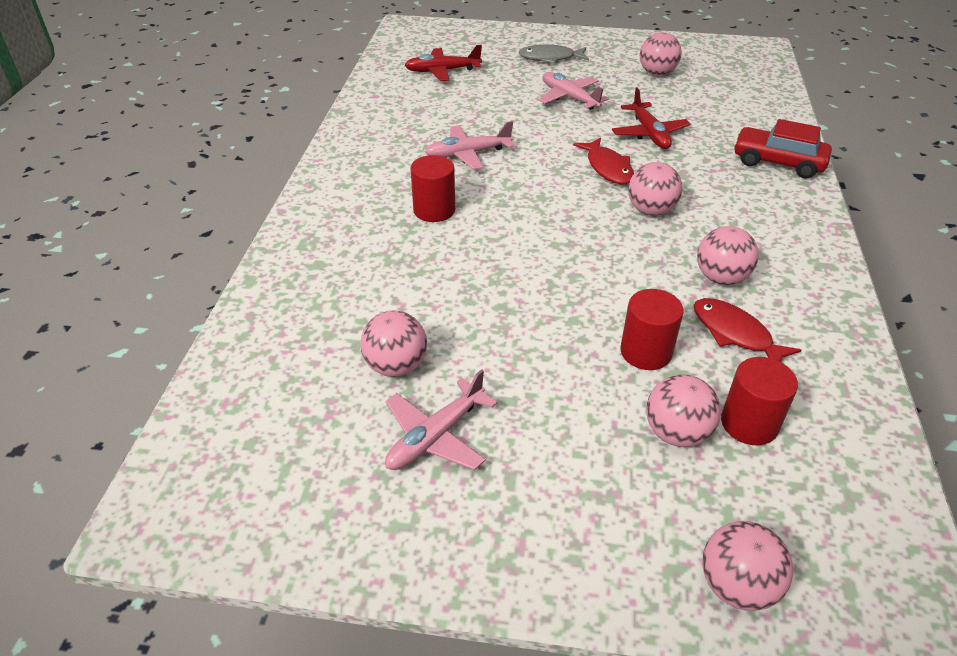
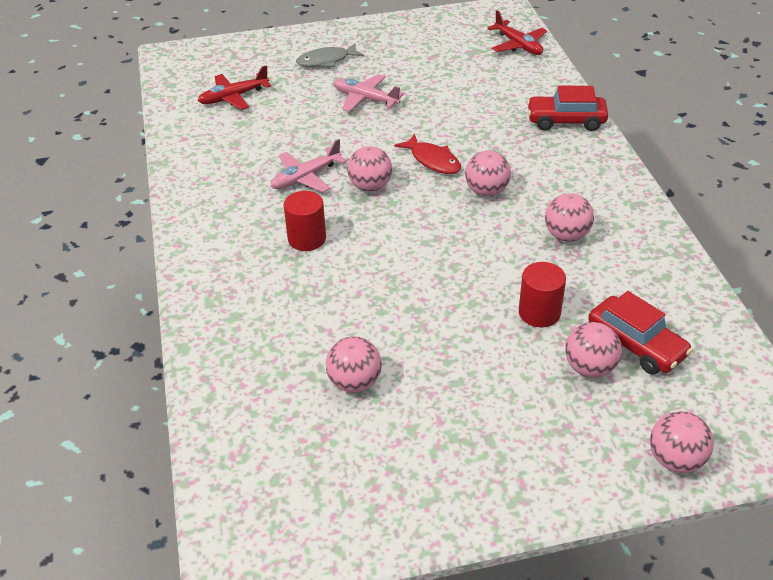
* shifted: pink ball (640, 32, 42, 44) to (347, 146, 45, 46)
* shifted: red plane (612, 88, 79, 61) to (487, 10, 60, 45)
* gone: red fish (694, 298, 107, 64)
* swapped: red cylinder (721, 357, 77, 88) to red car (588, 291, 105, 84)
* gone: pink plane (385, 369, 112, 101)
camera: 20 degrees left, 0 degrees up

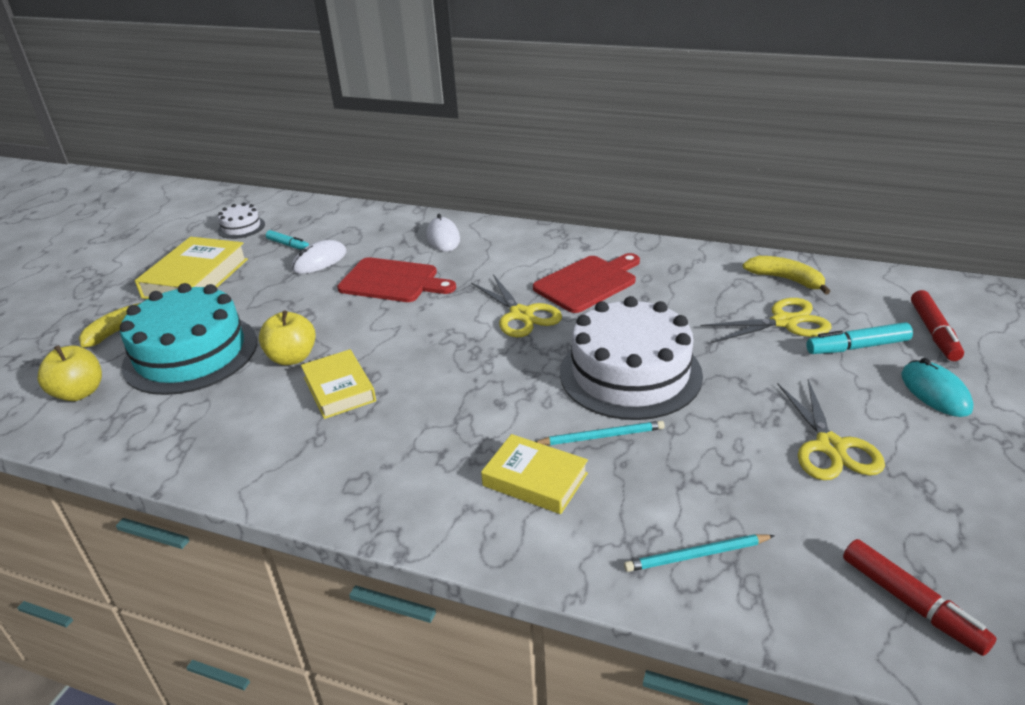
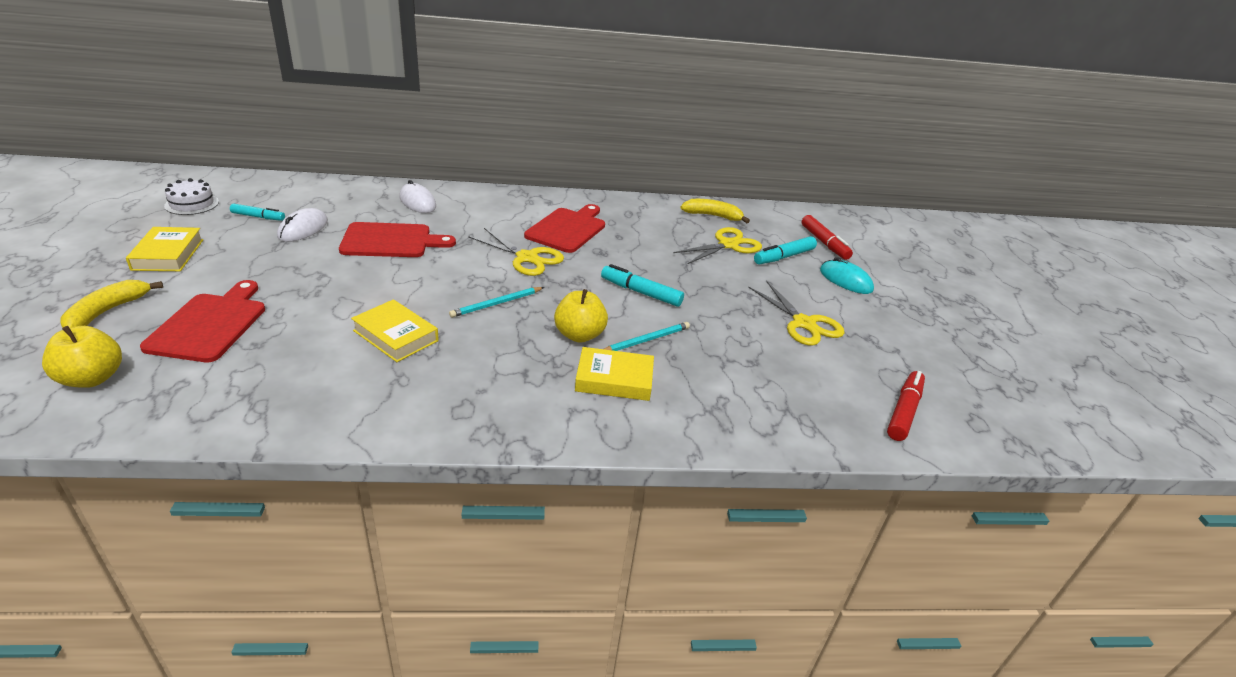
* scaled: yellow book (135, 237, 113, 62) = (126, 227, 77, 44) x0.67
* swapped: turquoise cake (120, 283, 137, 112) to red cutting board (140, 280, 125, 82)
* swapped: white cake (560, 296, 143, 124) to turquoise marker (601, 264, 83, 43)
* shifted: yellow apple (259, 311, 57, 54) to (554, 289, 54, 54)
* shifted: turquoise pencil (624, 534, 151, 38) to (449, 287, 95, 31)
* rotated: red marker (843, 539, 154, 117) = (887, 371, 38, 70) 90 degrees counterclockwise
camera: 30 degrees left, 0 degrees up

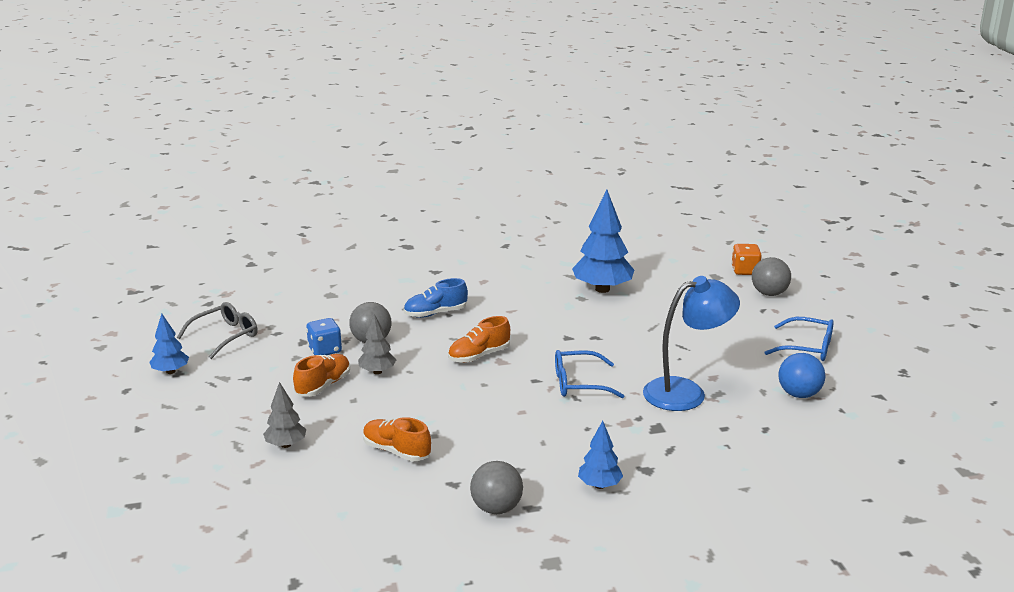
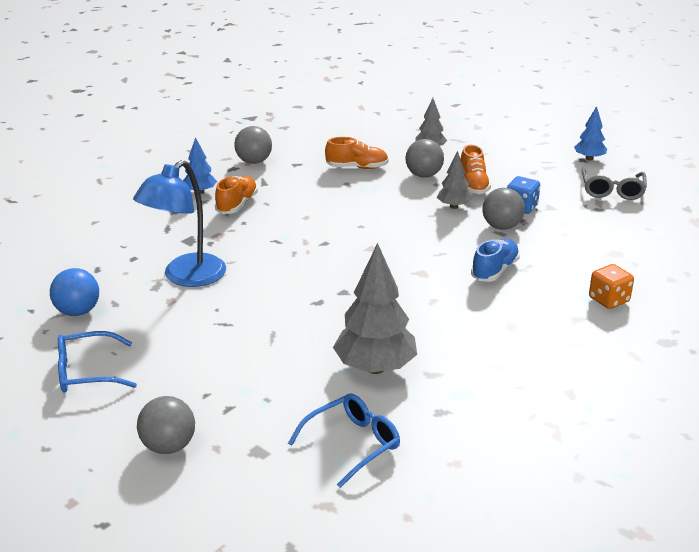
* repainted: blue tree (572, 190, 62, 103) to grey tree (333, 243, 84, 131)
* shifted: orange dice (731, 244, 31, 31) to (589, 264, 45, 45)
* shifted: orange shoe (448, 316, 62, 47) to (215, 176, 43, 38)
* shifted: blue glasses (555, 350, 69, 48) to (288, 393, 112, 95)
* new: grey ball (406, 139, 38, 39)
camera: 145 degrees right, 5 degrees up

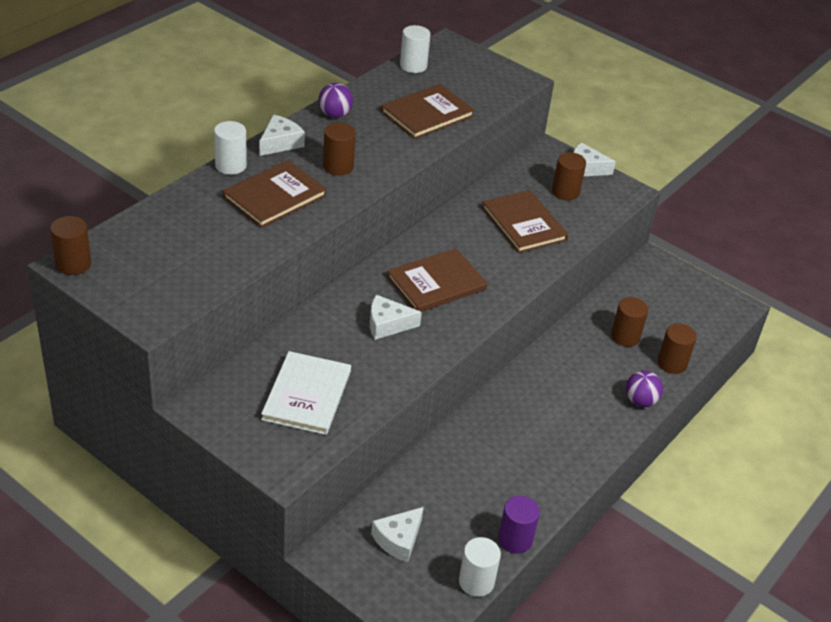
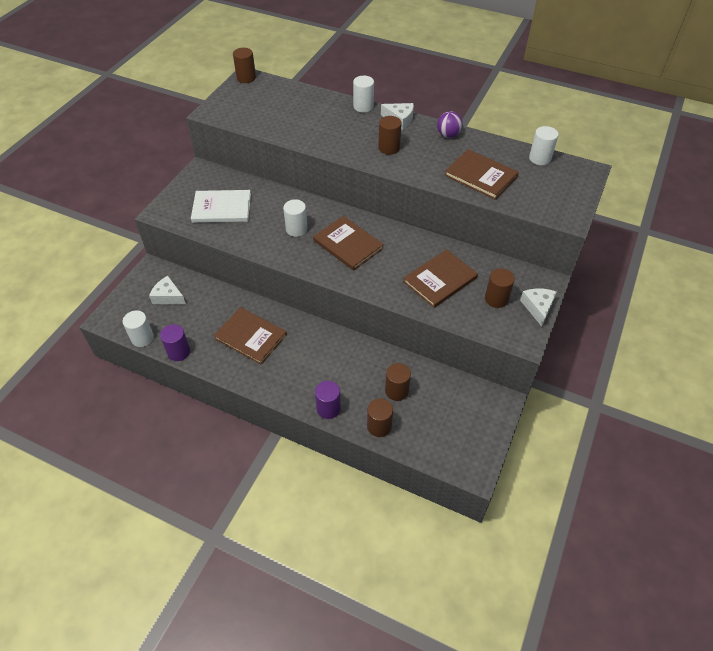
* shifted: brown book (223, 160, 104, 68) to (213, 307, 74, 58)
* swapped: white cheese (370, 295, 52, 45) to white cylinder (283, 199, 25, 38)
* swapped: purple ball (626, 370, 37, 37) to purple cylinder (315, 381, 26, 38)
camera: 80 degrees right, 10 degrees up

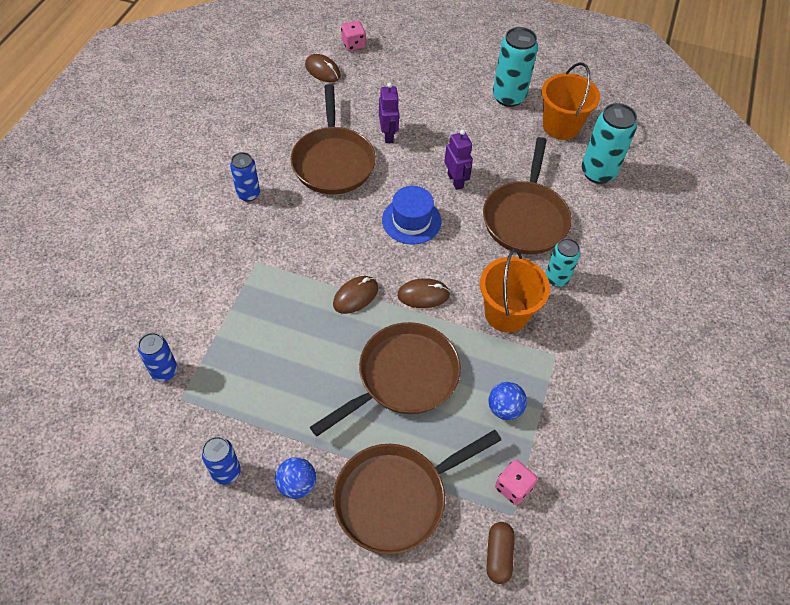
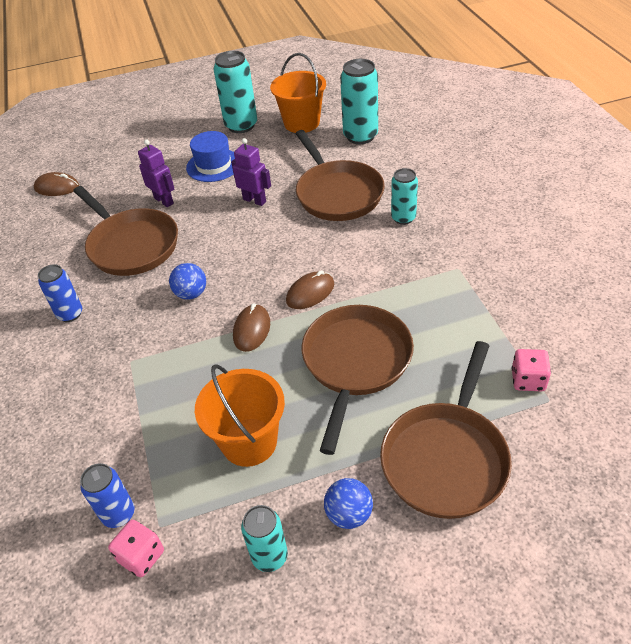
* shifted: pink dice (341, 21, 25, 30) to (108, 520, 56, 57)
* shifted: blue hat (382, 186, 59, 58) to (186, 131, 49, 51)
* shifted: orange bucket (480, 249, 70, 84) to (195, 364, 90, 103)
* shifted: blue ball (489, 382, 38, 38) to (169, 263, 37, 37)
* repainted: blue can (201, 437, 40, 48) to turquoise can (241, 505, 47, 67)
* gone: brown capsule (486, 522, 29, 62)
camera: 30 degrees left, 10 degrees down

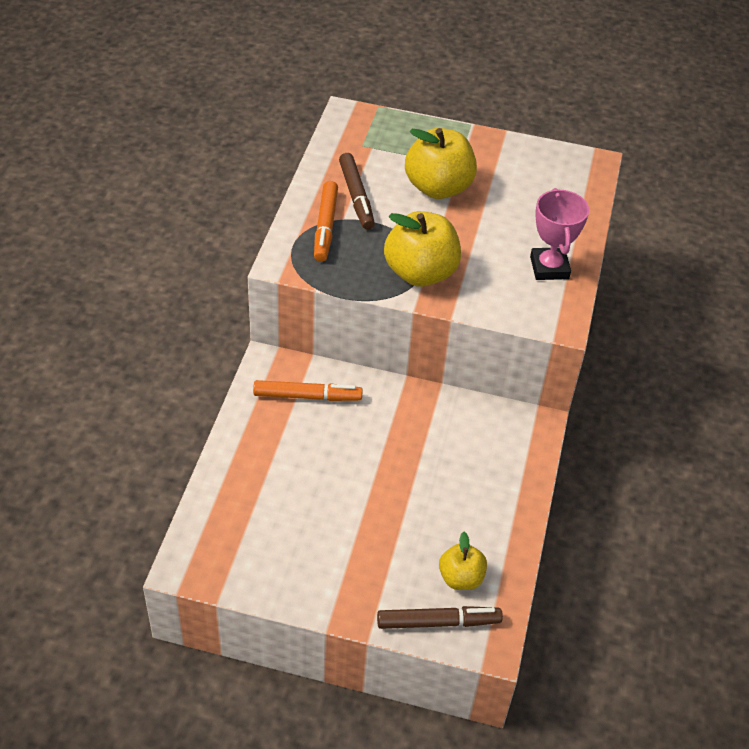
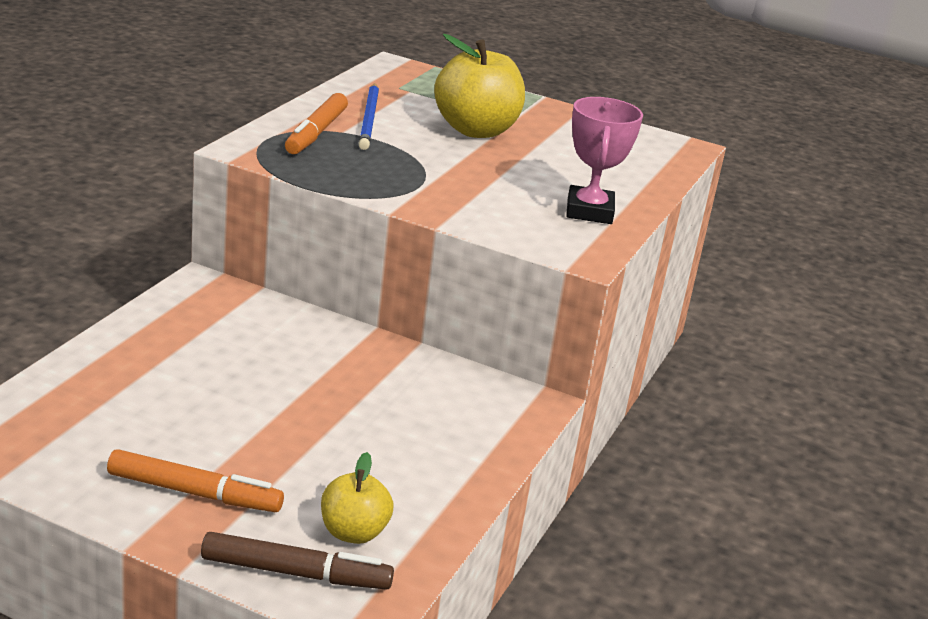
* swapped: brown marker (339, 153, 36, 77) to blue pencil (359, 83, 20, 67)
* gone: yellow apple (384, 211, 77, 76)
* shifted: orange marker (253, 380, 110, 21) to (107, 449, 177, 63)
camera: 10 degrees right, 20 degrees down

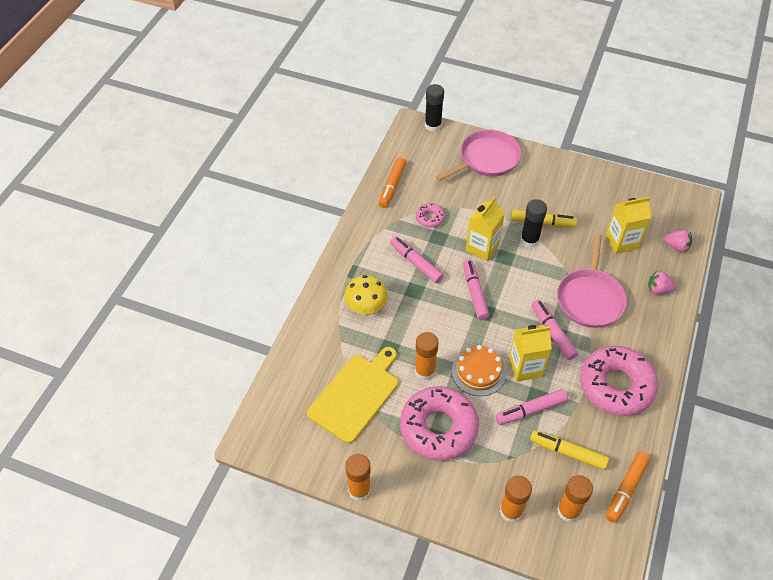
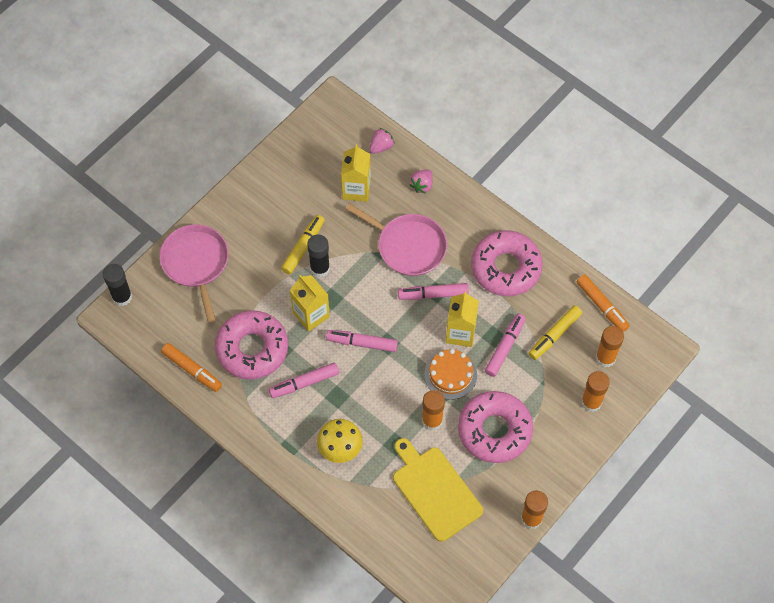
* scaled: pink donut (416, 203, 29, 25) = (215, 310, 73, 70) x2.25
* rotated: pink marker (495, 389, 73, 36) = (485, 314, 41, 63) 150 degrees counterclockwise
camera: 70 degrees left, 10 degrees up

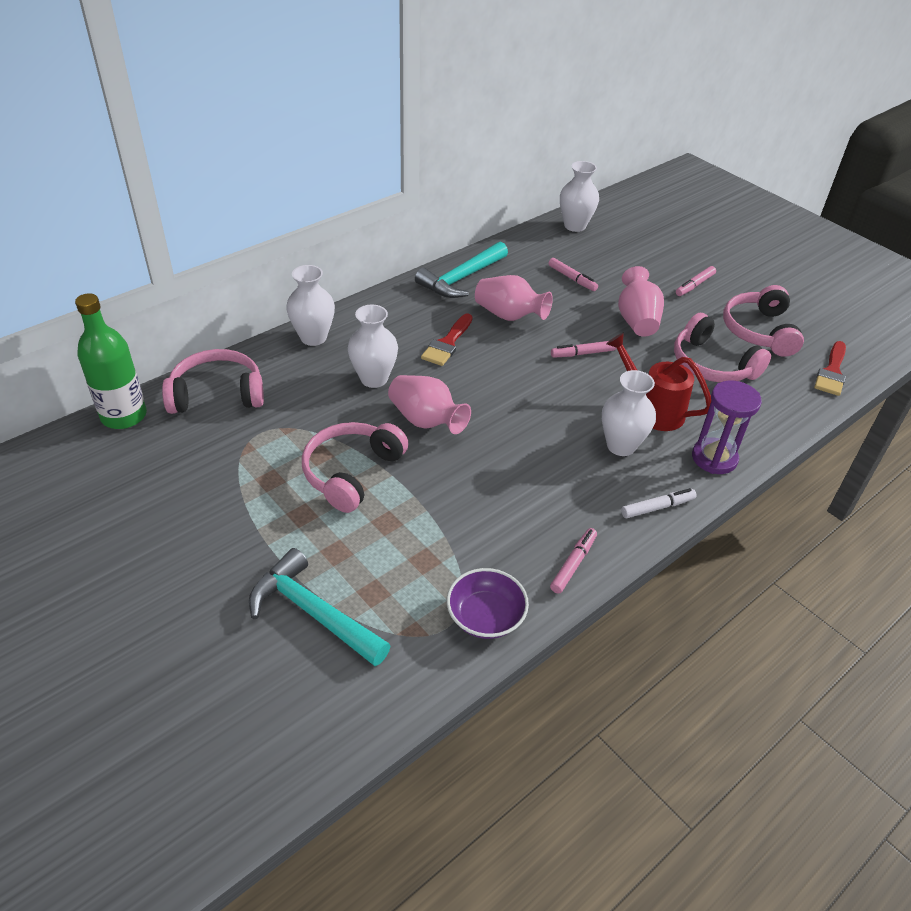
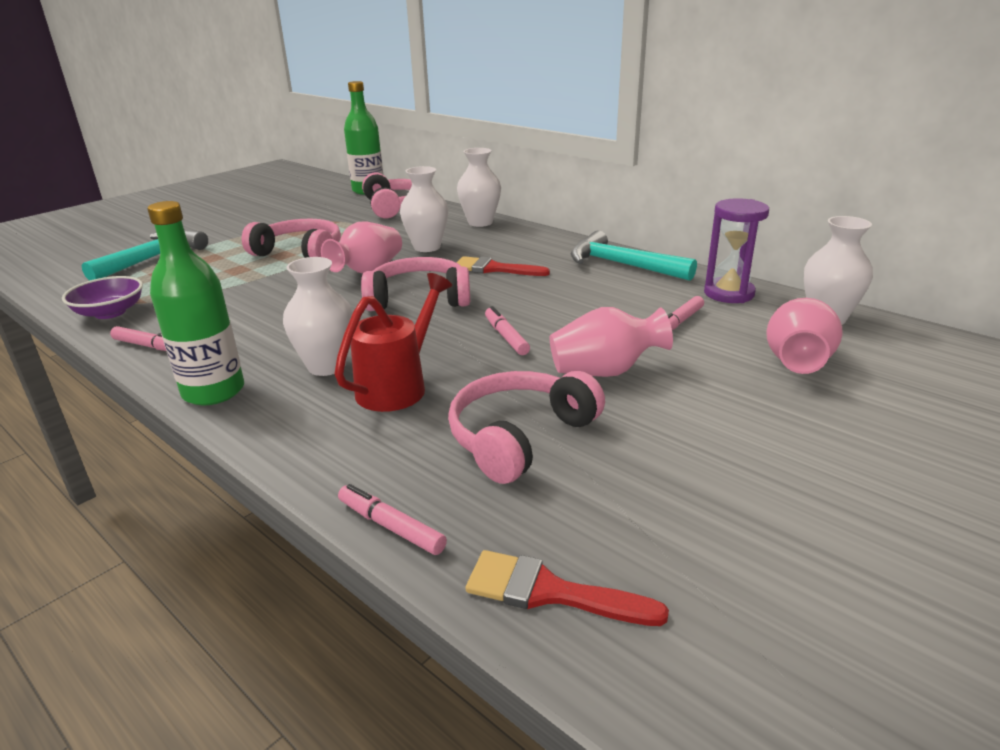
* shifted: pink marker (676, 266, 40, 30) to (338, 484, 109, 71)
* shifted: pink vase (475, 275, 78, 46) to (766, 298, 77, 76)
* shifted: pink headphones (723, 285, 81, 72) to (361, 257, 109, 54)
* shifted: purple hourglass (692, 381, 70, 93) to (704, 198, 65, 105)
* swapped: white marker (621, 488, 76, 30) to green bottle (147, 201, 97, 204)
camera: 85 degrees right, 15 degrees down

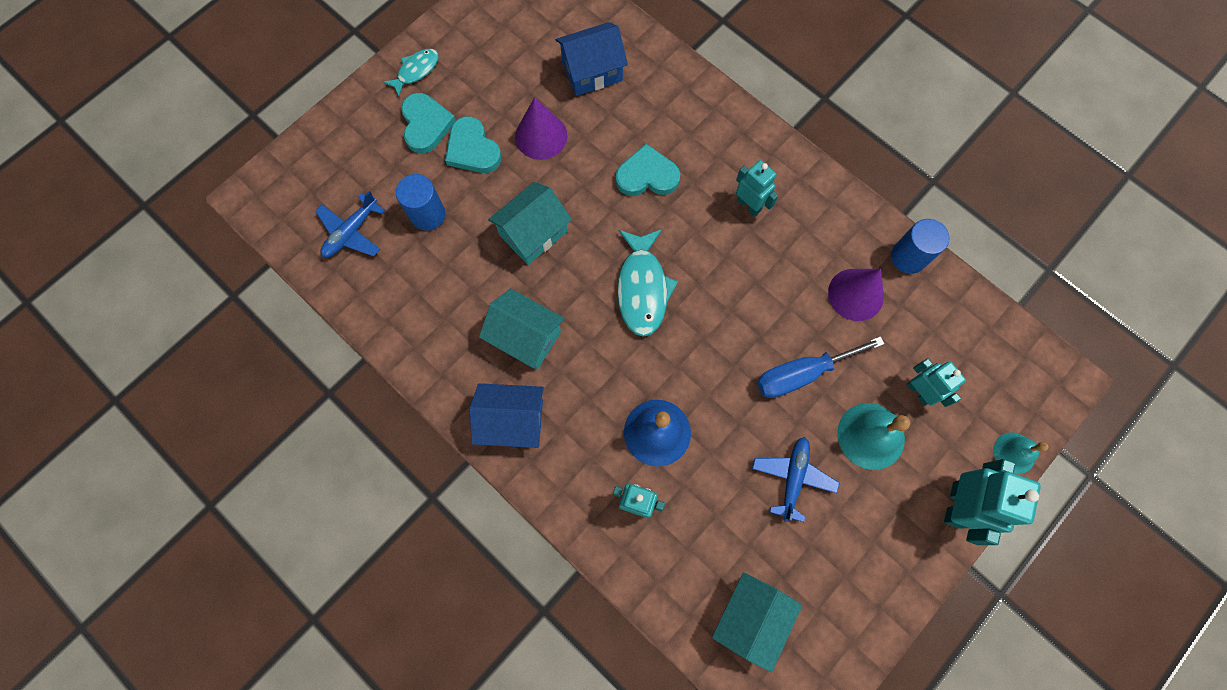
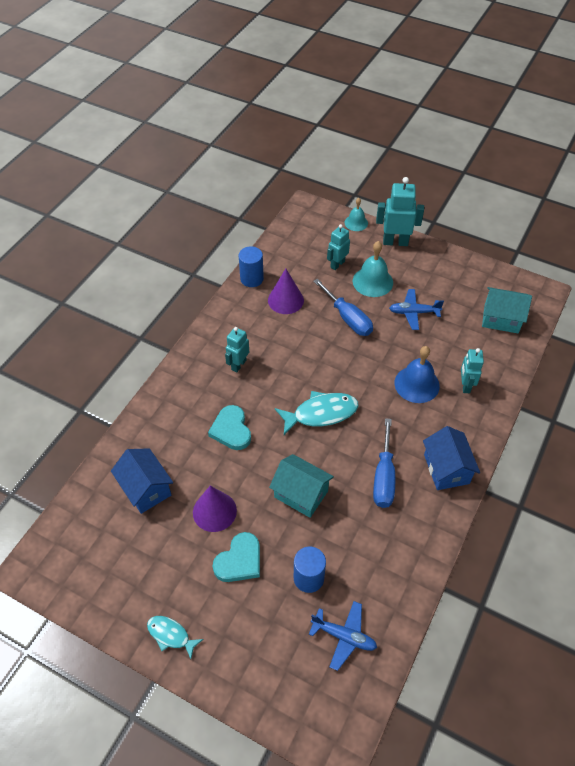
* gone: turquoise heart (401, 93, 55, 60)
* swapped: turquoise house (479, 288, 86, 82) to blue screwdriver (373, 418, 22, 90)
camera: 105 degrees left, 20 degrees down

